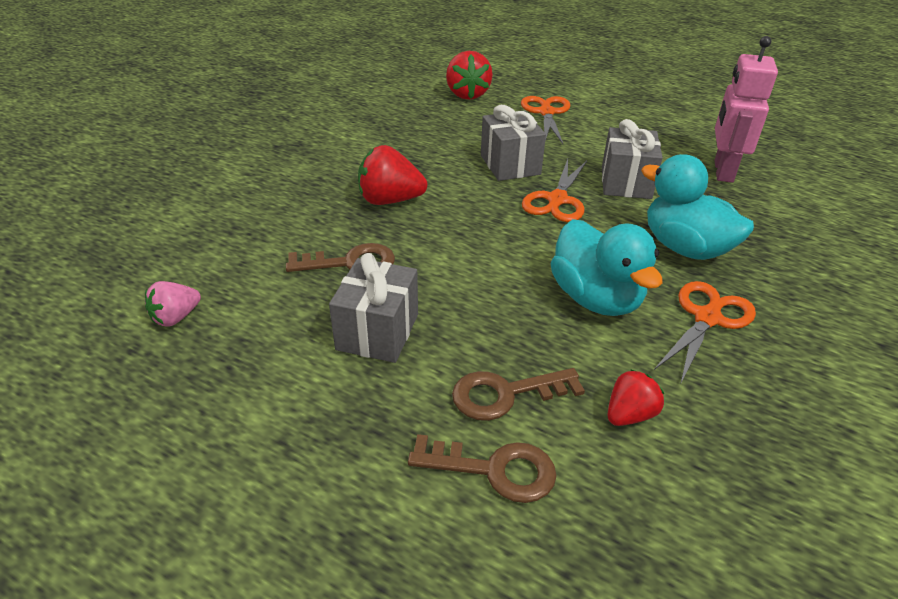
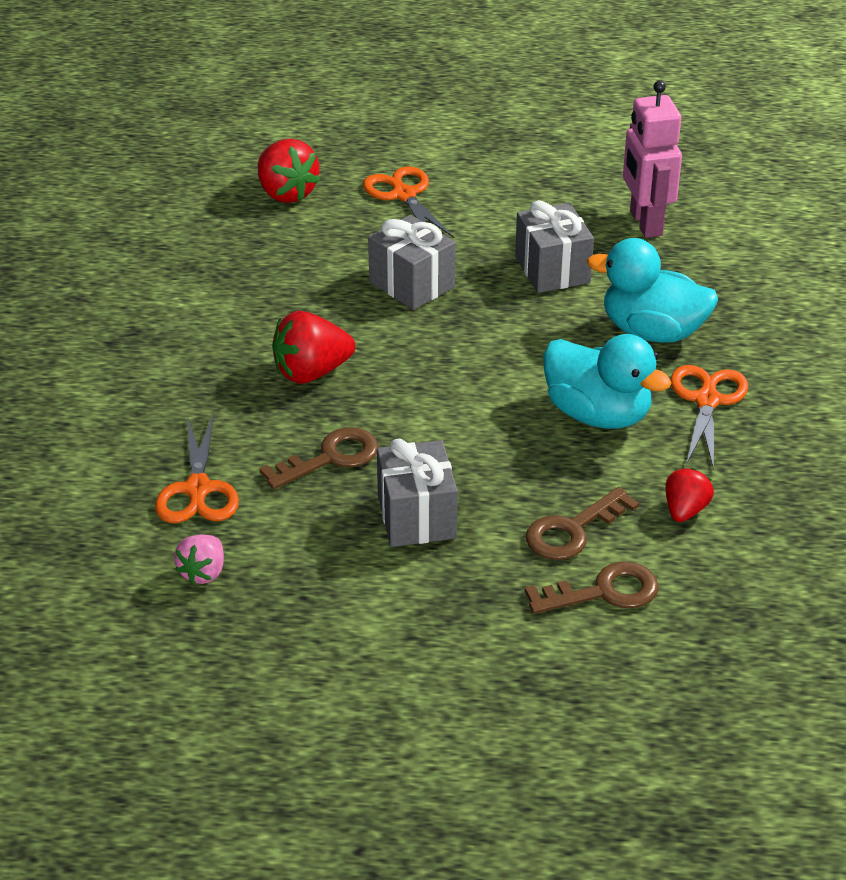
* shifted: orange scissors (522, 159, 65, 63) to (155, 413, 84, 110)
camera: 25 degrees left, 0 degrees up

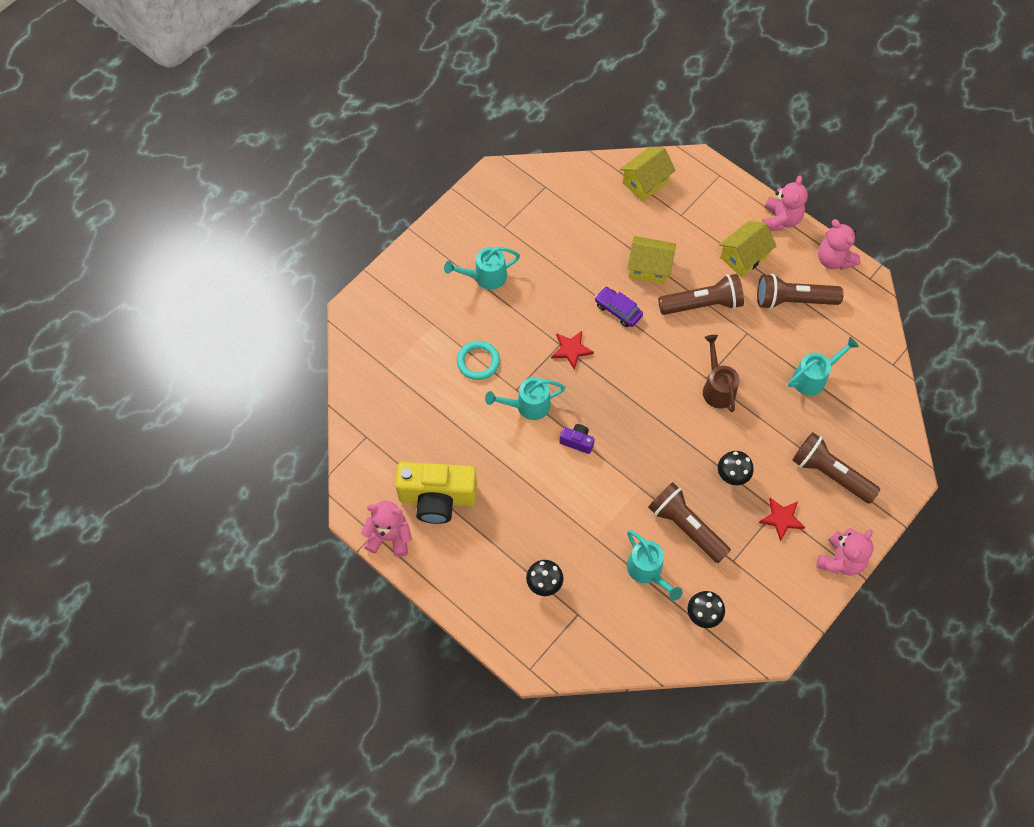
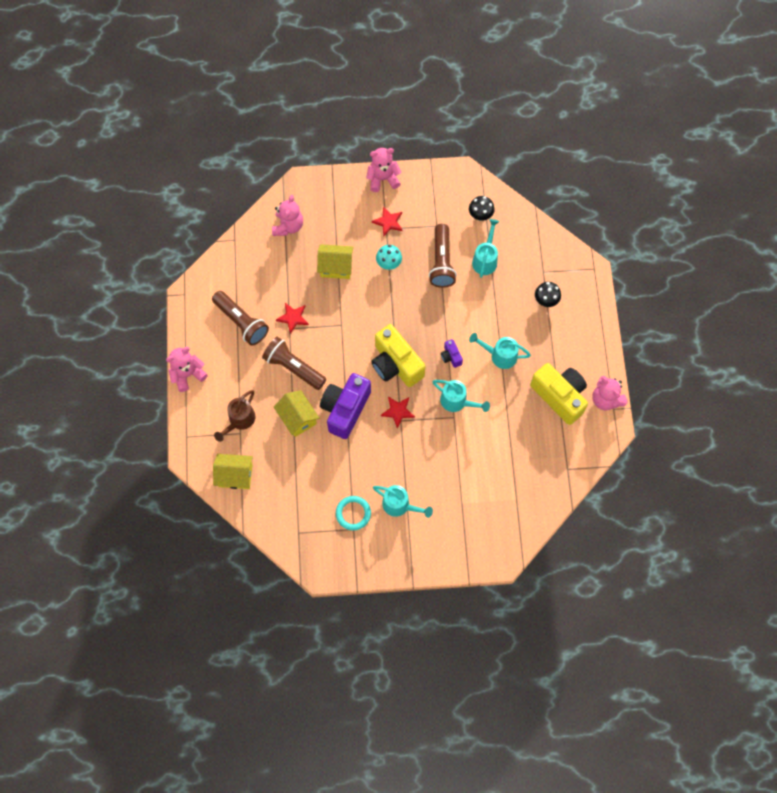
* shifted: pink teddy bear (818, 219, 43, 51) to (272, 195, 31, 41)
* shifted: yellow house (719, 221, 57, 56) to (317, 244, 37, 35)
* swapped: purple car (595, 287, 48, 40) to purple camera (320, 373, 51, 66)
* shifted: brown watering can (703, 335, 36, 77) to (214, 390, 41, 52)
* shifted: turquoise watering can (788, 337, 71, 59) to (469, 333, 62, 36)
* shifted: turquoise ring (457, 341, 43, 39) to (336, 496, 35, 34)
* gone: brown flashlight (792, 432, 88, 72)
* repainted: black mushroom (718, 451, 35, 34) to turquoise mushroom (376, 245, 26, 25)
* new: red star (276, 303, 33, 31)
* new: yellow camera (371, 324, 54, 63)
camera: 135 degrees left, 5 degrees up

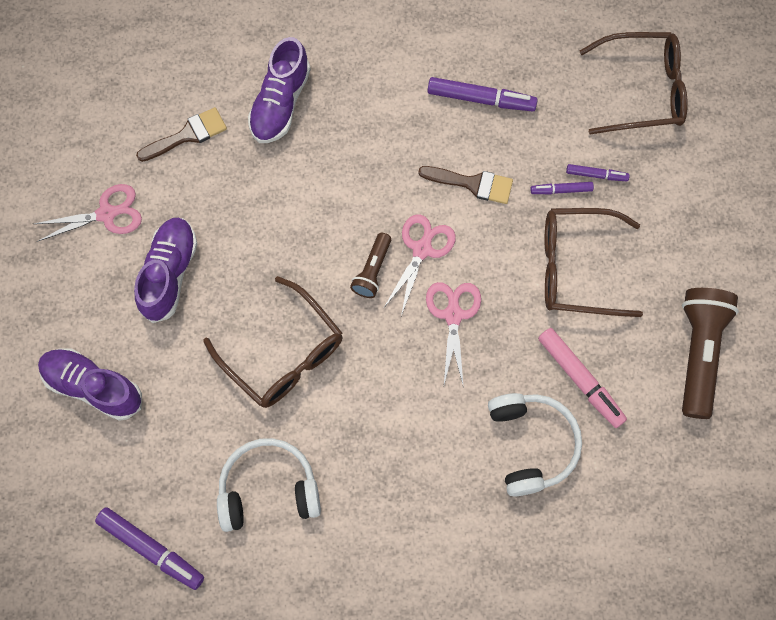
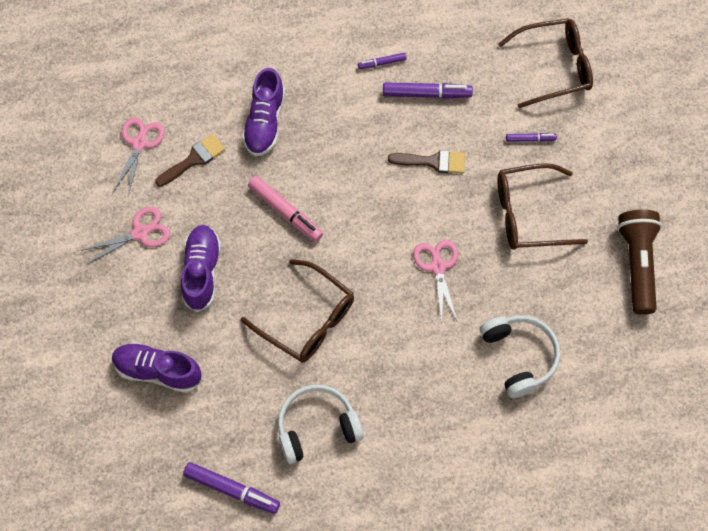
* shifted: purple marker (530, 182, 64, 12) to (358, 53, 49, 16)
* shifted: pink scissors (383, 215, 73, 101) to (113, 117, 52, 79)
* gone: brown flashlight (350, 233, 41, 65)
* shifted: pink marker (538, 328, 89, 100) to (248, 176, 75, 66)
camera: 10 degrees left, 5 degrees down

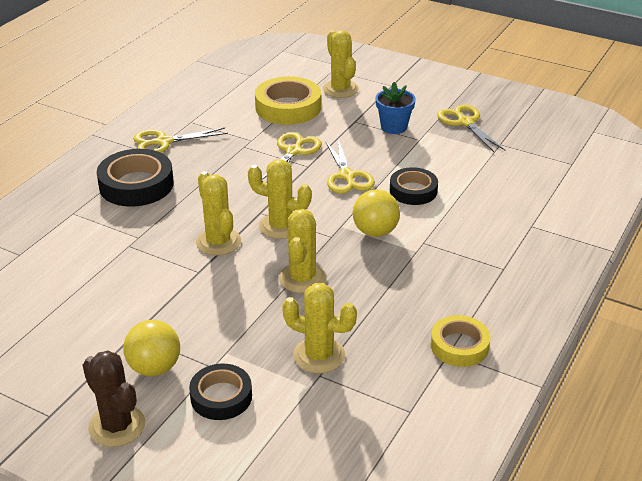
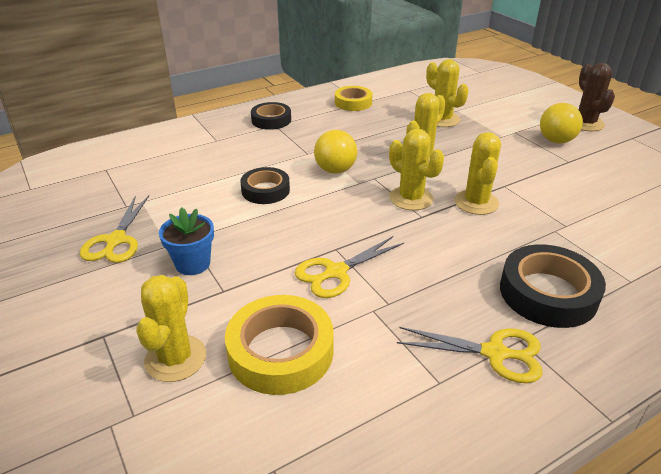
* gone: yellow scissors (325, 139, 50, 55)
* shifted: black tape (189, 364, 63, 56) to (251, 102, 40, 28)
camera: 150 degrees left, 0 degrees up

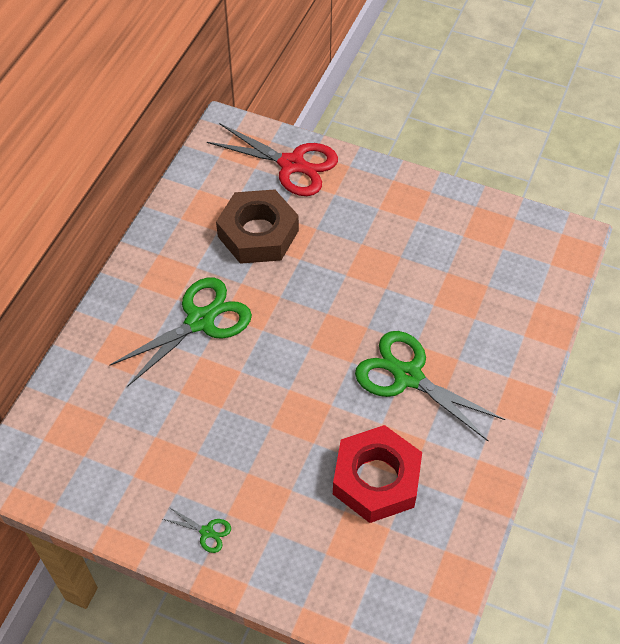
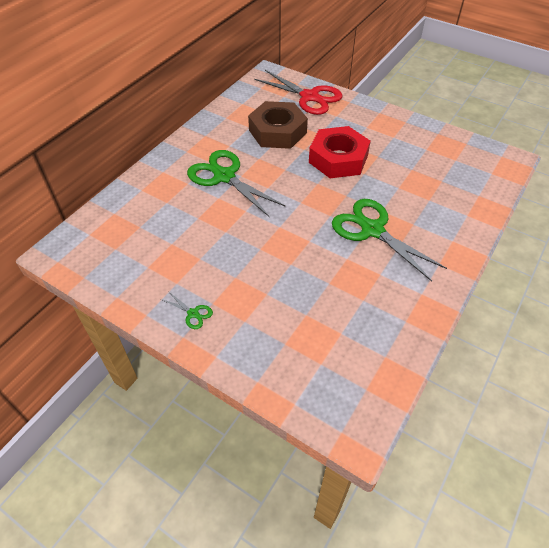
* rotated: green scissors (109, 277, 143, 110) = (187, 150, 99, 67) 105 degrees counterclockwise
* shifted: red nut (333, 425, 89, 98) to (309, 126, 62, 52)
camera: 10 degrees right, 5 degrees down

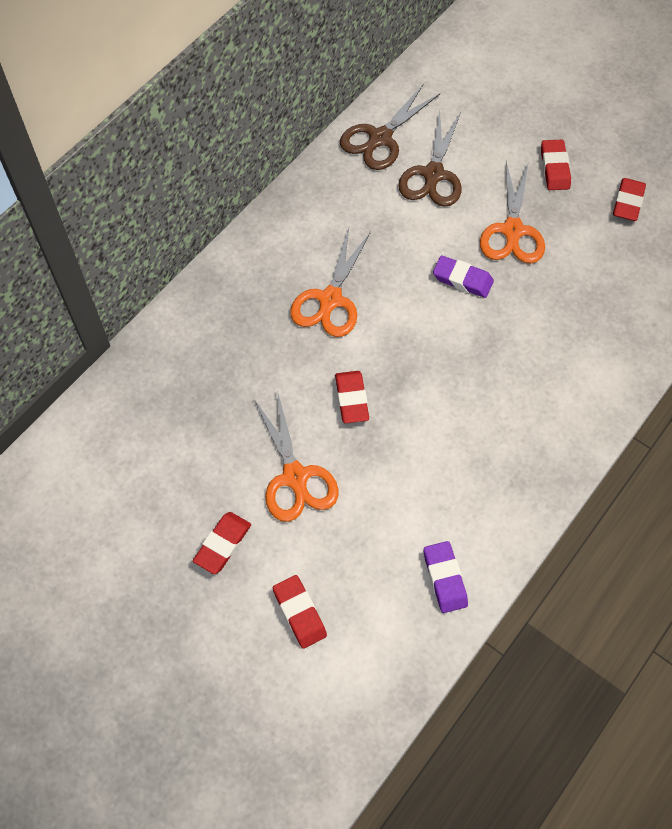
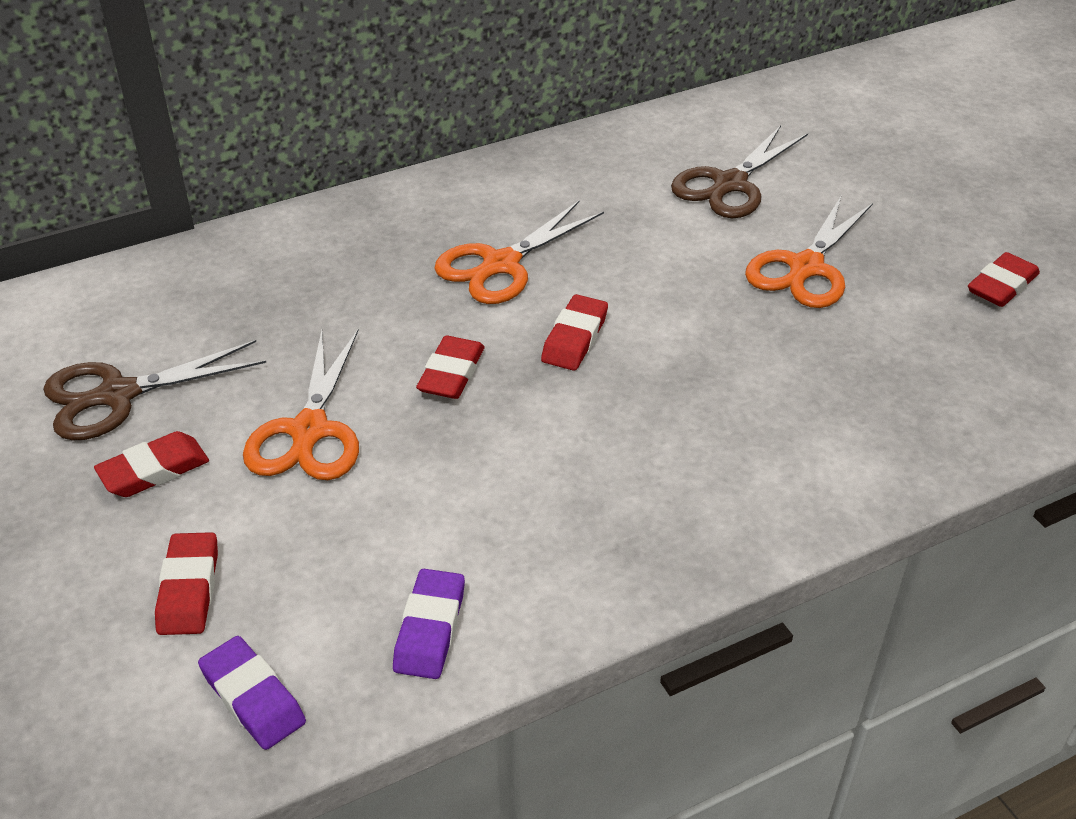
* shifted: brown scissors (340, 85, 100, 85) to (43, 340, 223, 100)
* shifted: red eraser (541, 140, 30, 50) to (541, 294, 67, 77)
* shifted: purple eraser (433, 255, 61, 43) to (198, 636, 108, 114)
camera: 25 degrees right, 20 degrees down

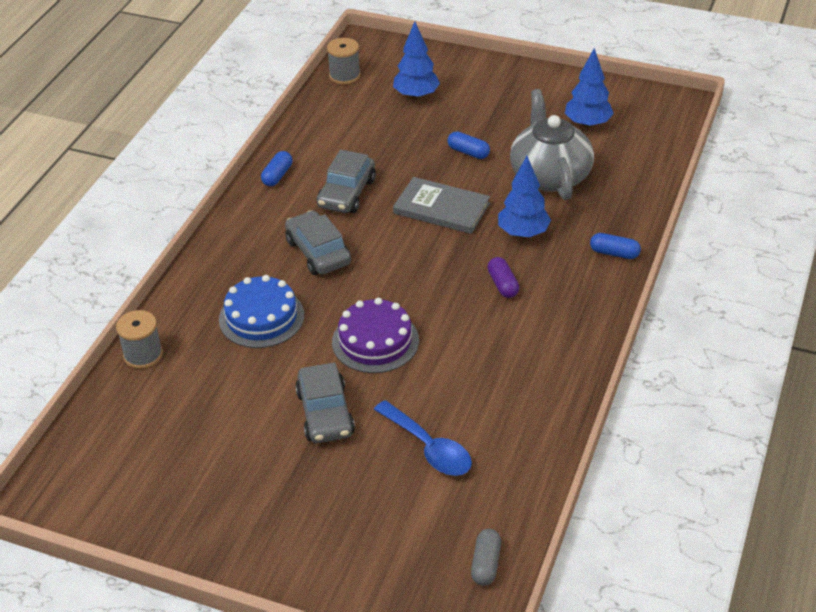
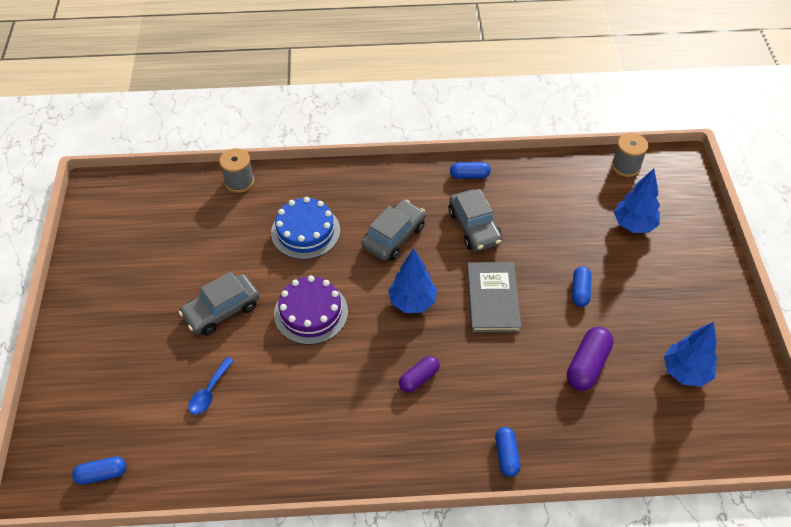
* swapped: grey teapot (510, 89, 84, 111) to purple capsule (567, 327, 47, 64)
* rotated: grey car (317, 150, 59, 63) = (449, 189, 53, 62) 105 degrees counterclockwise
* shifted: blue tree (498, 156, 53, 82) to (388, 249, 49, 64)
* scaled: blue spoon (374, 400, 98, 76) = (188, 357, 46, 58) x0.65
* repainted: grey capsule (471, 529, 30, 57) to blue capsule (72, 456, 54, 29)
camera: 65 degrees right, 10 degrees up

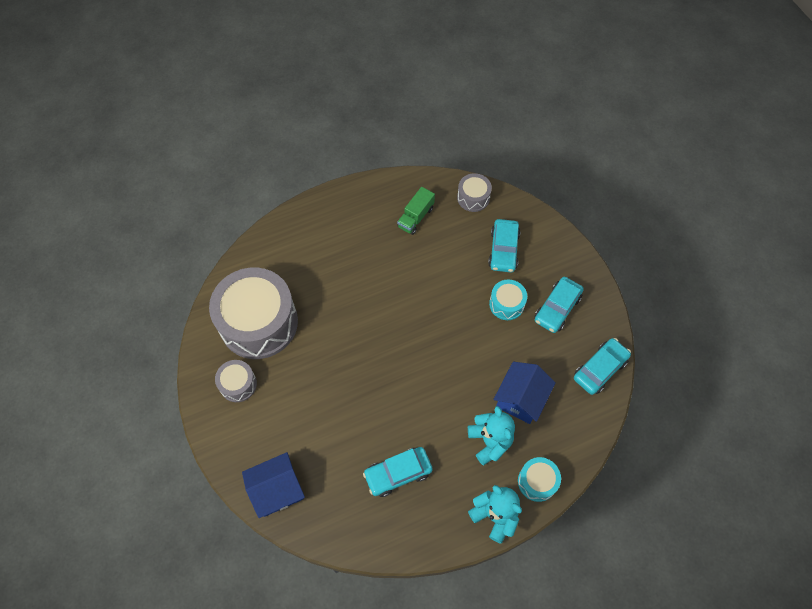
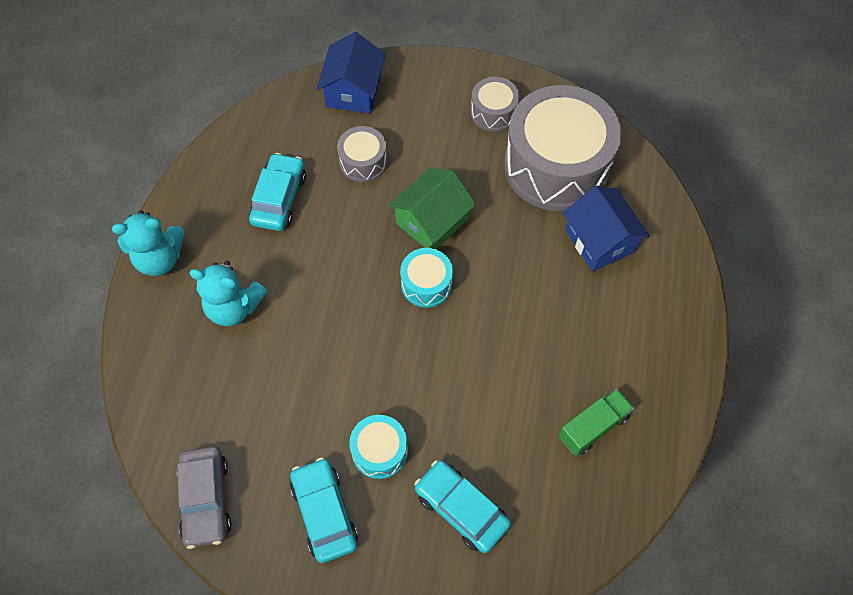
* shifted: grey drum (457, 173, 35, 39) to (337, 126, 50, 56)
* rotated: green truck (397, 187, 38, 48) = (559, 389, 75, 67) 75 degrees clockwise
* repainted: turquoise car (574, 338, 57, 57) to grey car (177, 446, 54, 103)
* shifted: blue house (493, 362, 63, 62) to (563, 186, 87, 86)
* shifted: turquoise drum (518, 457, 43, 45) to (400, 248, 53, 60)
* new: green house (388, 168, 88, 81)
camera: 125 degrees right, 0 degrees up

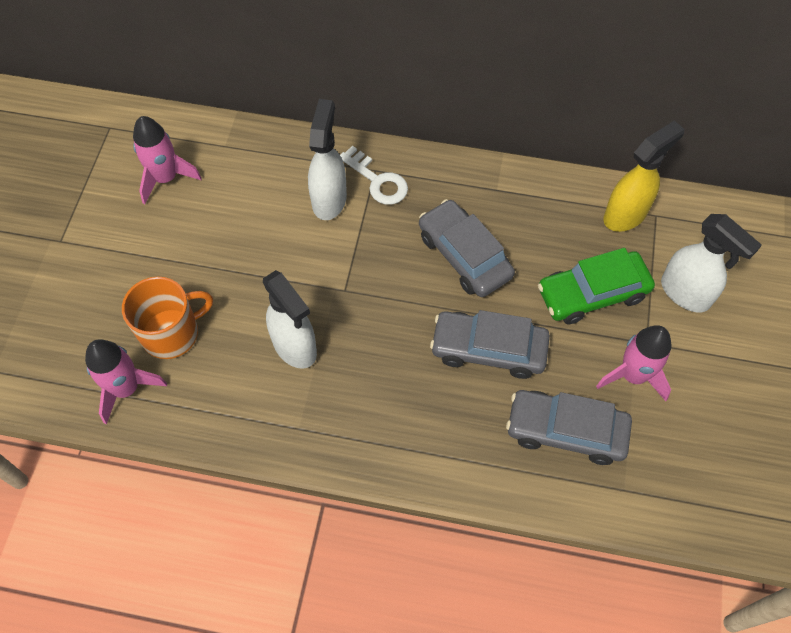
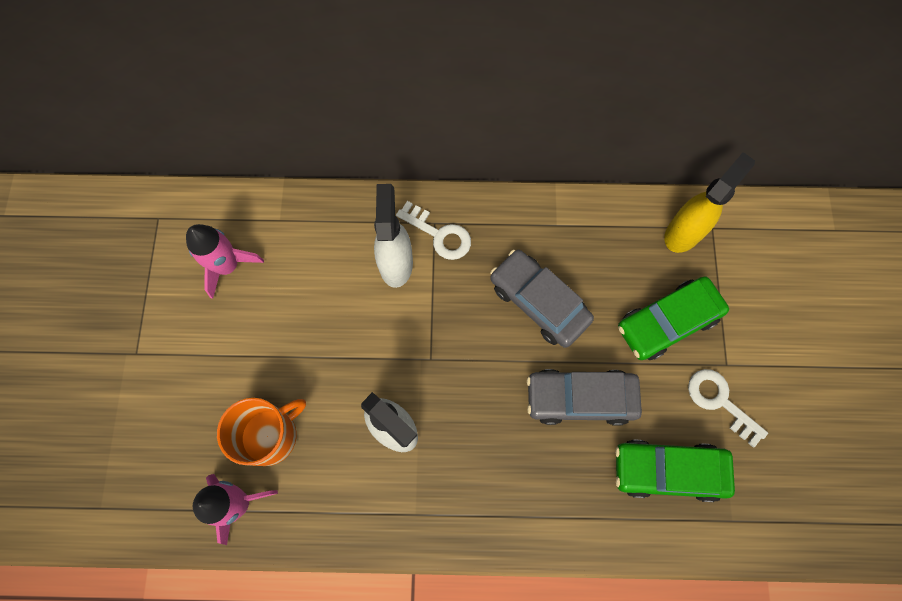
* gone: white spray bottle (661, 214, 101, 98)
* swapped: pink rocket (596, 325, 76, 76) to white key (688, 369, 80, 78)
* repainted: grey car (506, 390, 126, 75) to green car (615, 440, 120, 62)
camera: 10 degrees left, 10 degrees up

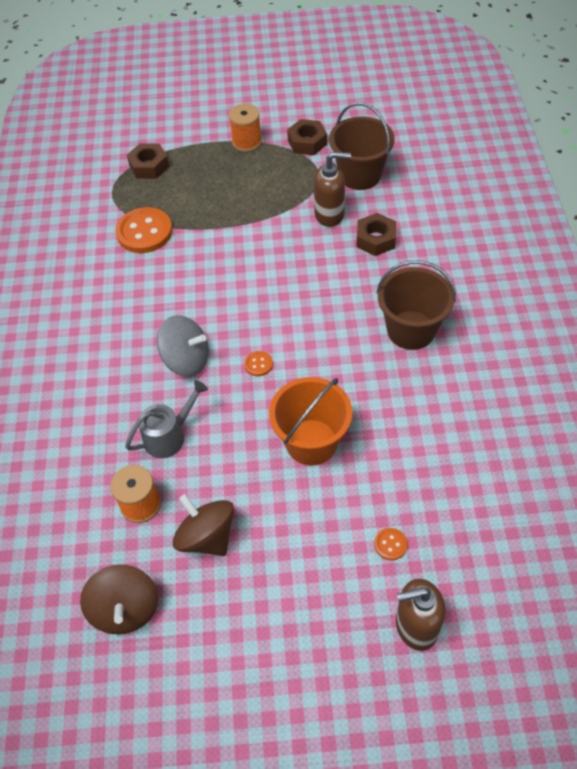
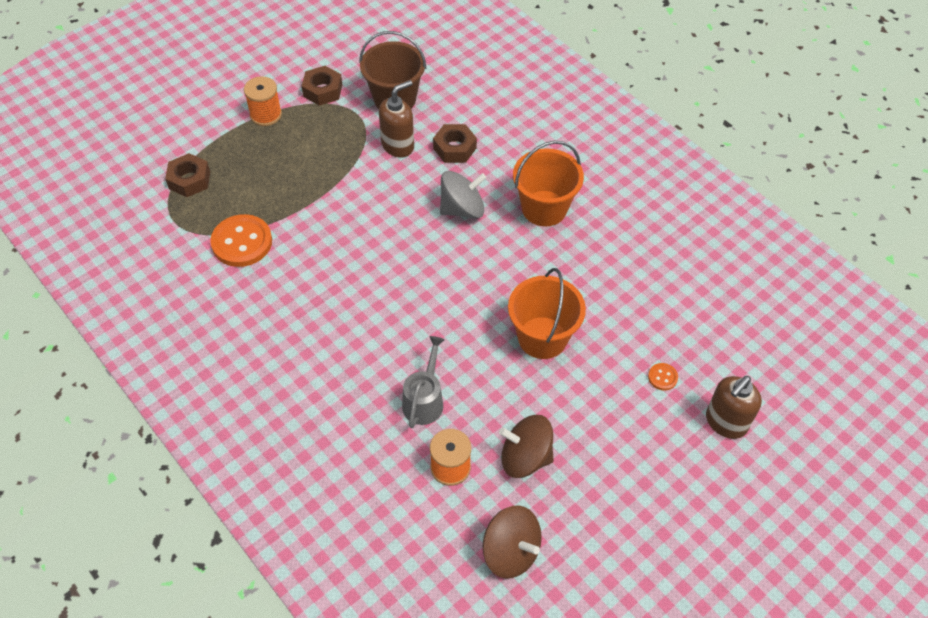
* repainted: brown bucket (376, 261, 80, 89) to orange bucket (513, 141, 71, 85)
* shifted: grey spinning top (157, 315, 52, 62) to (440, 171, 46, 48)
* gone: orange button (244, 351, 29, 25)
camera: 40 degrees left, 0 degrees up

